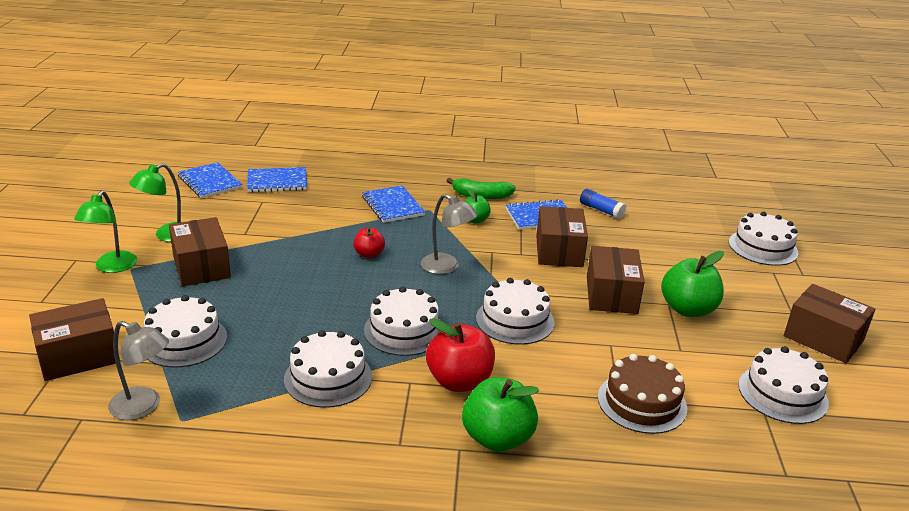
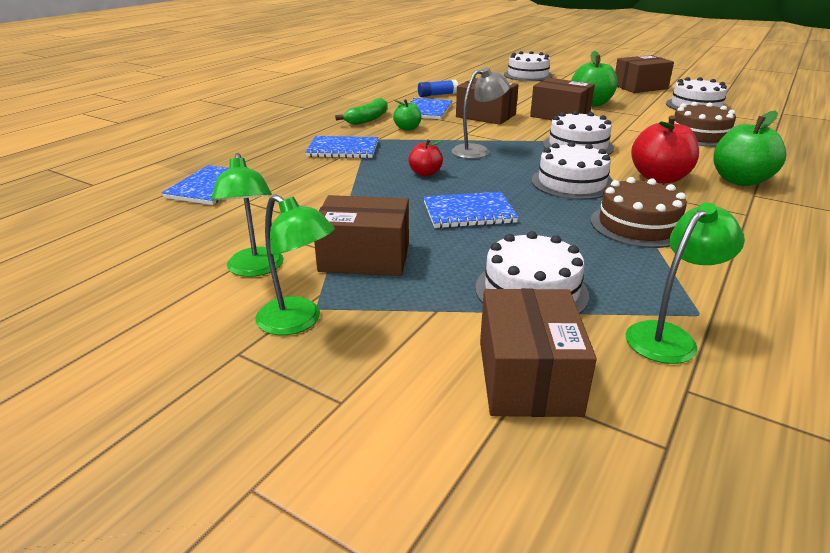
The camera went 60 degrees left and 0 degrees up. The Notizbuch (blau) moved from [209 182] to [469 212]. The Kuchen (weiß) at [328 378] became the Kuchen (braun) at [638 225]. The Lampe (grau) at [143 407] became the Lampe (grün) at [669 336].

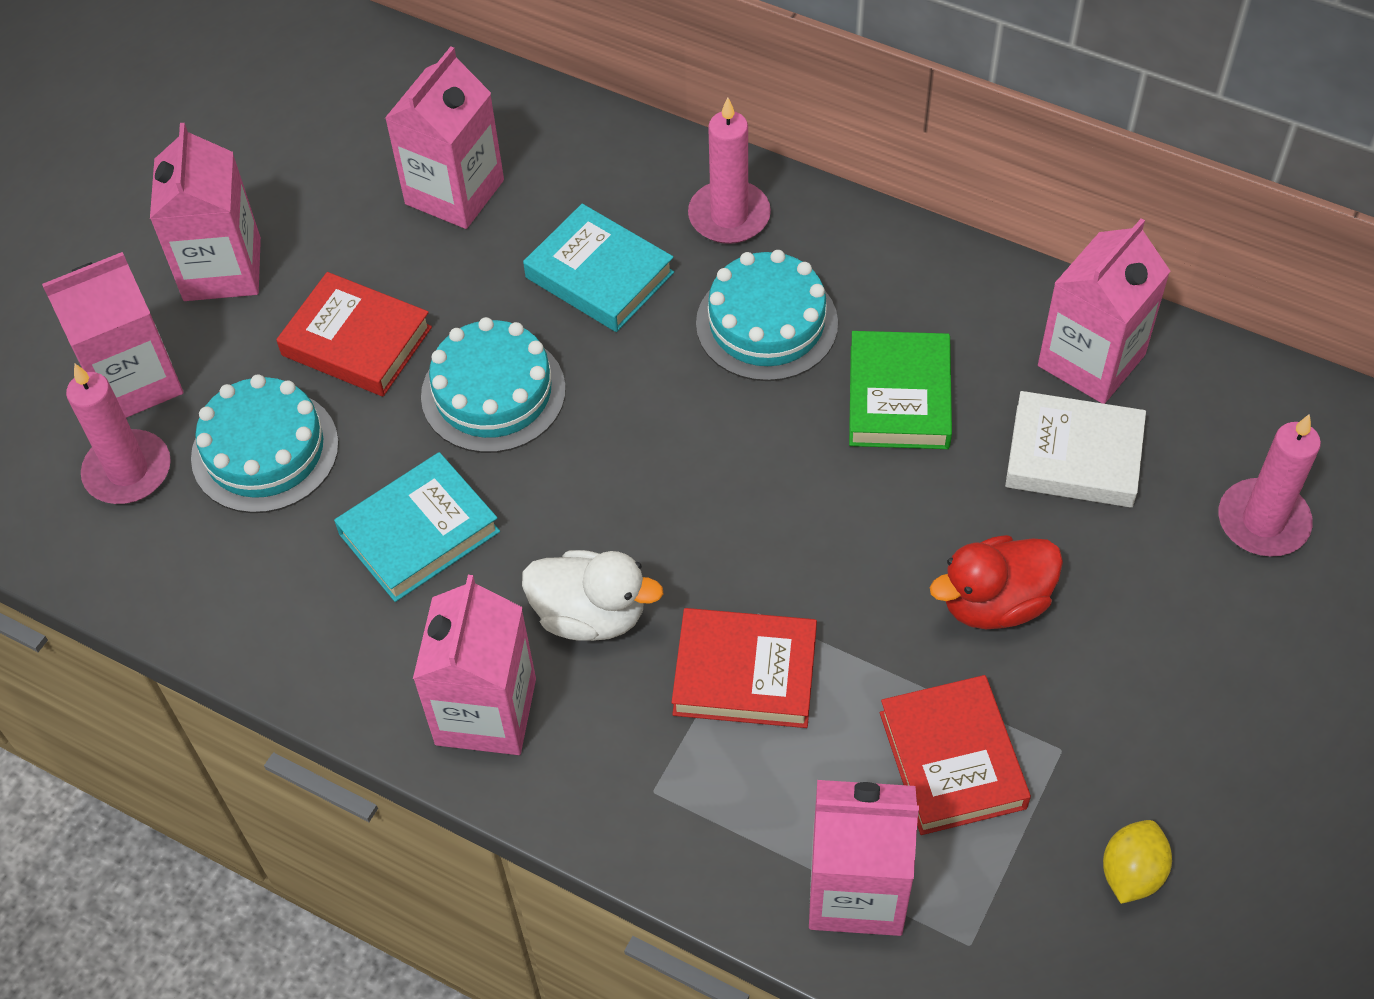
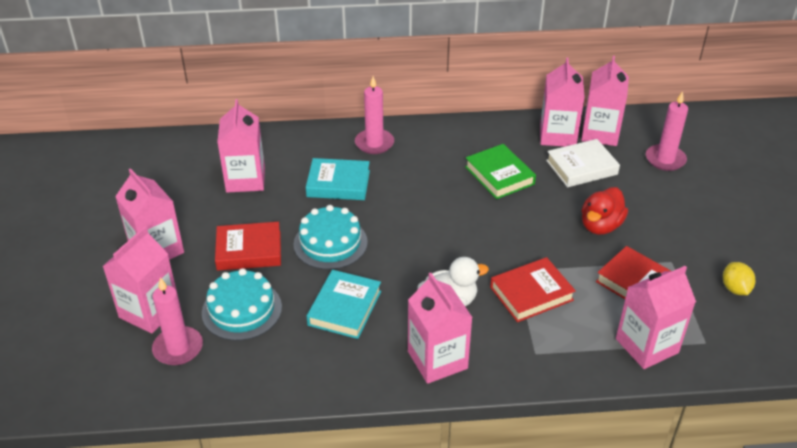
The camera went 35 degrees left and 15 degrees down. The Getränkekarton (rosa) at [600 133] appeared. The Kuchen (türkis) at [766 323] disappeared.

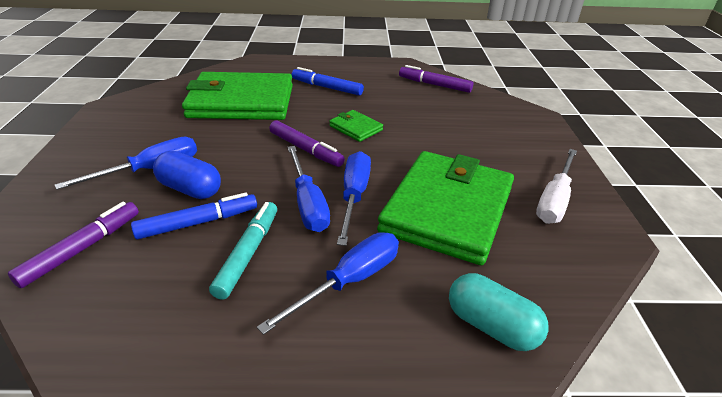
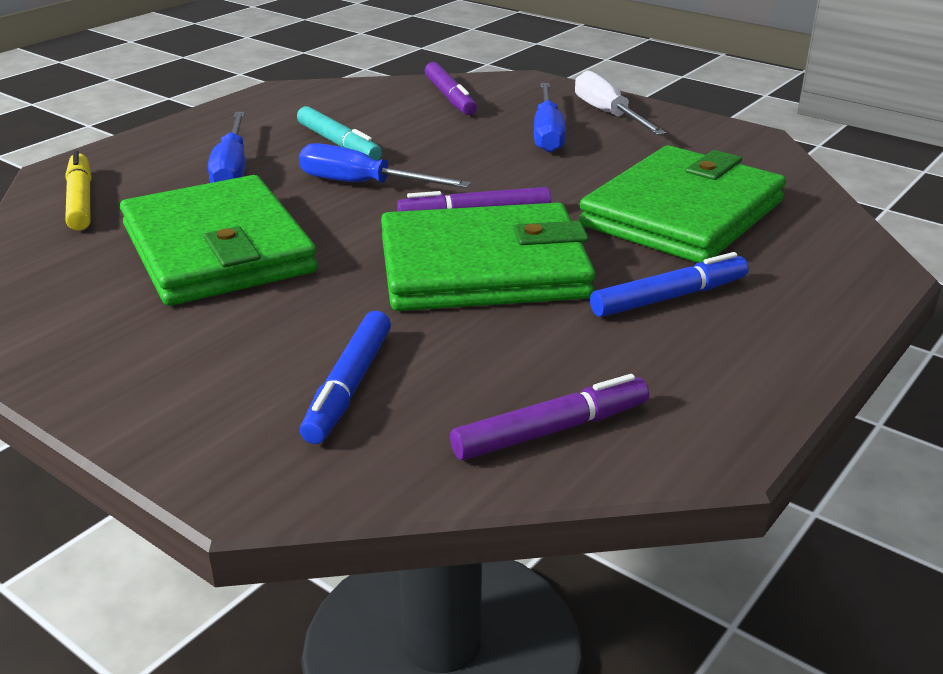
The camera went 130 degrees right and 5 degrees down. The Kapsel (türkis) at [491 326] was replaced by the Filzstift (gelb) at [81 200]. The Filzstift (blau) moved from [198 223] to [348 387]. The Geldbörse (grün) at [356 128] changed to 2.37 times the size. The Schraubenzieher (weiß) moved from [554 200] to [608 114]. The Kapsel (blau) at [190 189] disappeared. The Schraubenzieher (blau) at [354 196] disappeared.

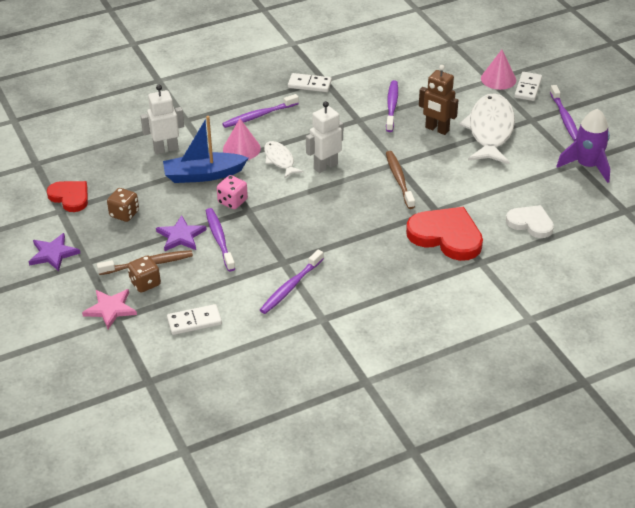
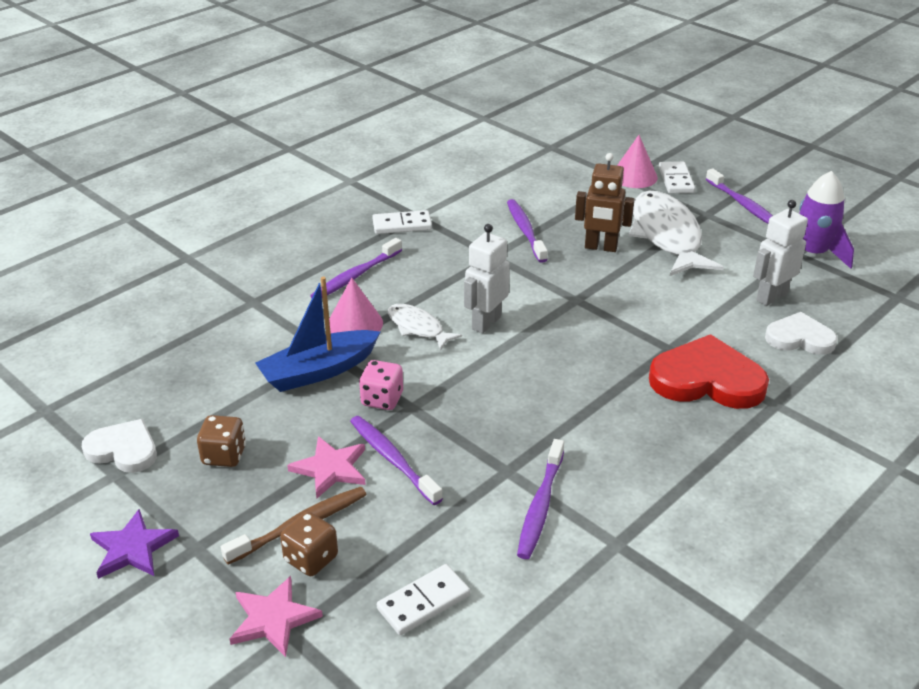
The camera went 20 degrees left and 5 degrees down. The Herz (rot) at [70 197] became the Herz (weiß) at [123 450]. The Stern (lila) at [181 236] became the Stern (rosa) at [331 468]. The Roboter (weiß) moved from [166 149] to [771 297]. The Zahnbürste (braun) at [399 179] disappeared.

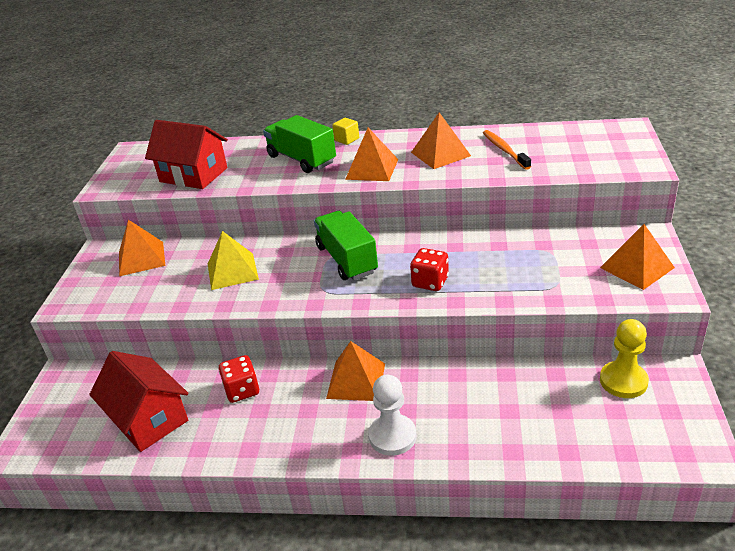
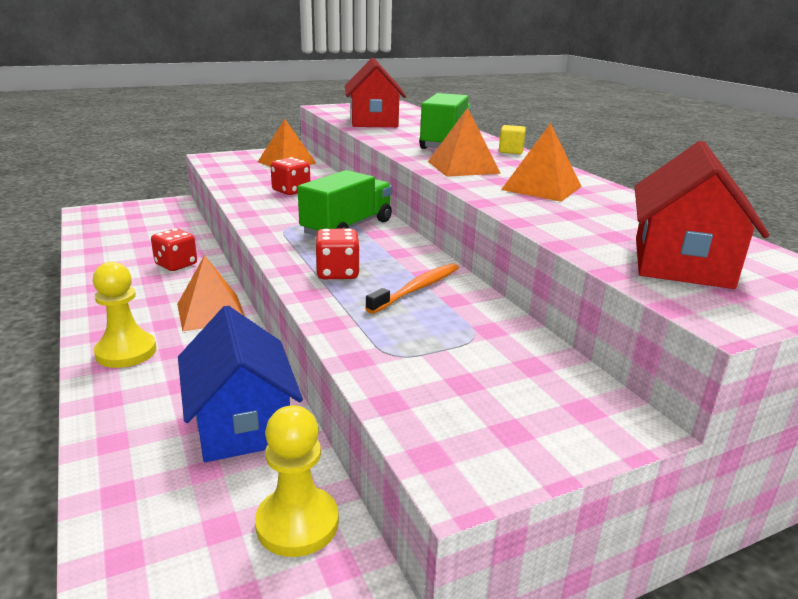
The camera went 55 degrees right and 10 degrees down. The Bauer (weiß) at [392 436] became the Bauer (gelb) at [126 352]. The Haus (blau) at [242 422] appeared. The Pyramide (gelb) at [232 271] was replaced by the Spielwürfel (rot) at [291 191]. The Zahnbürste (orange) moved from [504 150] to [417 289]. The Haus (rot) moved from [148 419] to [681 262]. The Pyramide (orange) at [637 267] disappeared.

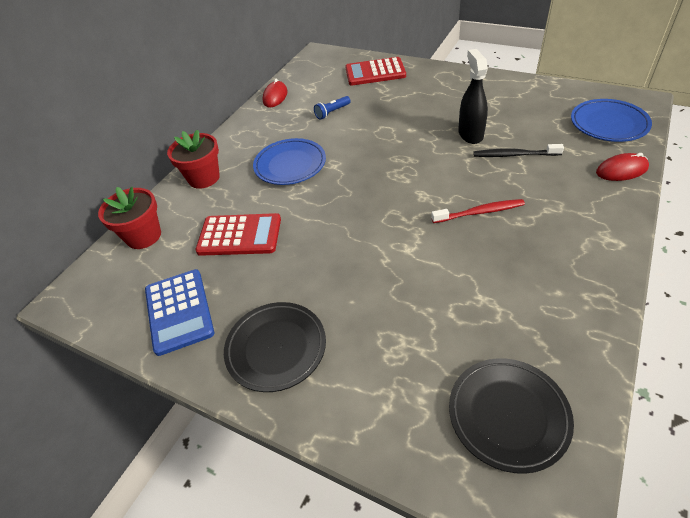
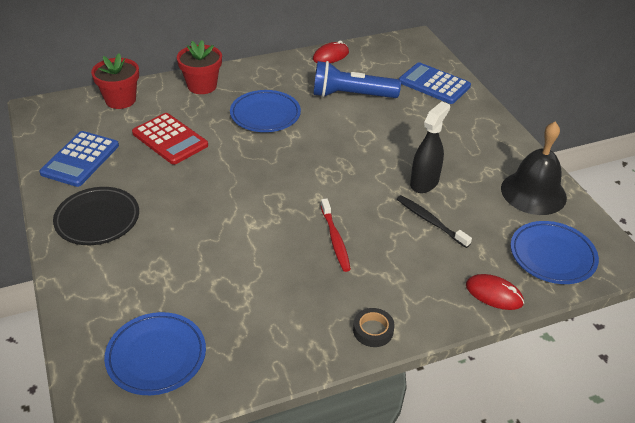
The camera went 35 degrees right and 5 degrees down. The Teller (schwarz) at [508 415] became the Teller (blau) at [156 356]. The Taschenlampe (blau) at [332 112] changed to 2.12 times the size. The Zahnbürste (rot) at [480 212] turned 45 degrees clockwise. The Klebeband (schwarz) at [373 330] appeared. The Taschenrechner (rot) at [375 72] became the Taschenrechner (blau) at [434 84]. The Glocke (schwarz) at [533 192] appeared.

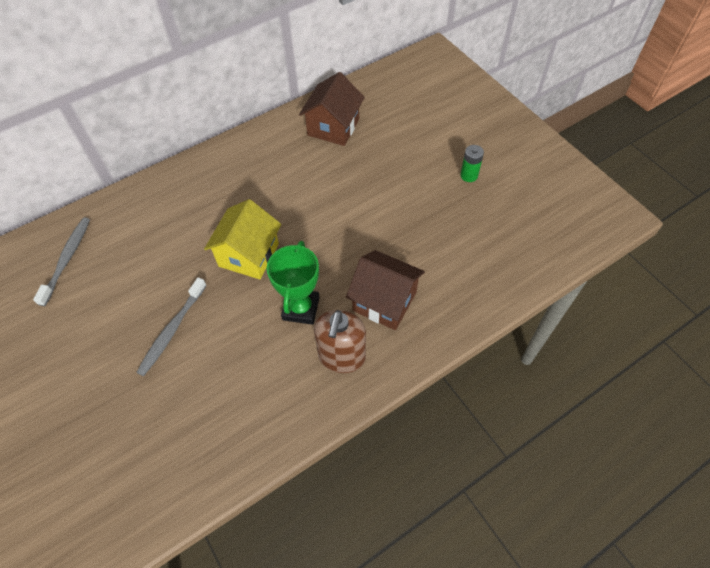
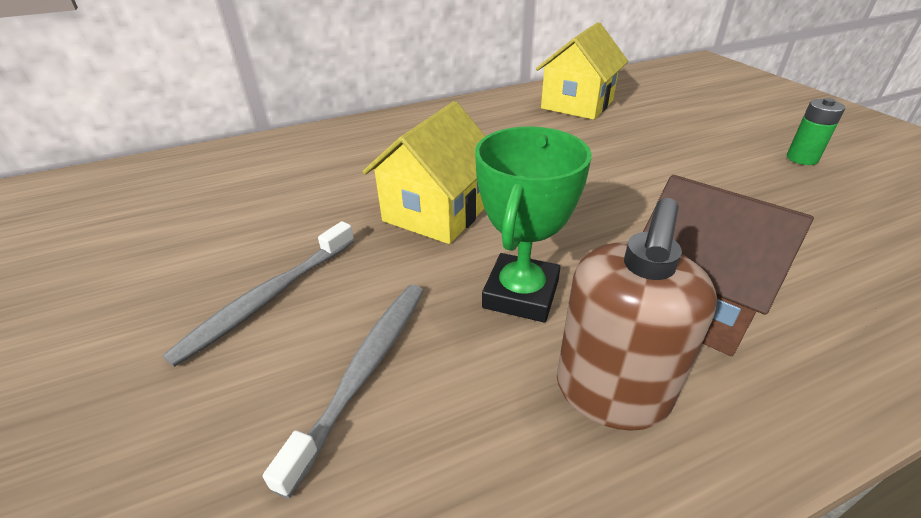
The camera went 10 degrees right and 20 degrees down. The Zahnbürste (grau) moved from [67 260] to [364 372]. The Haus (braun) at [333 127] became the Haus (gelb) at [577 104].

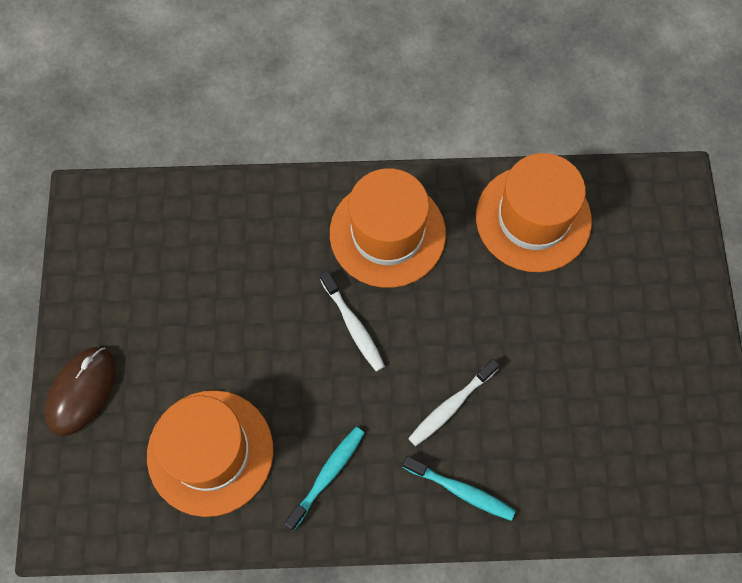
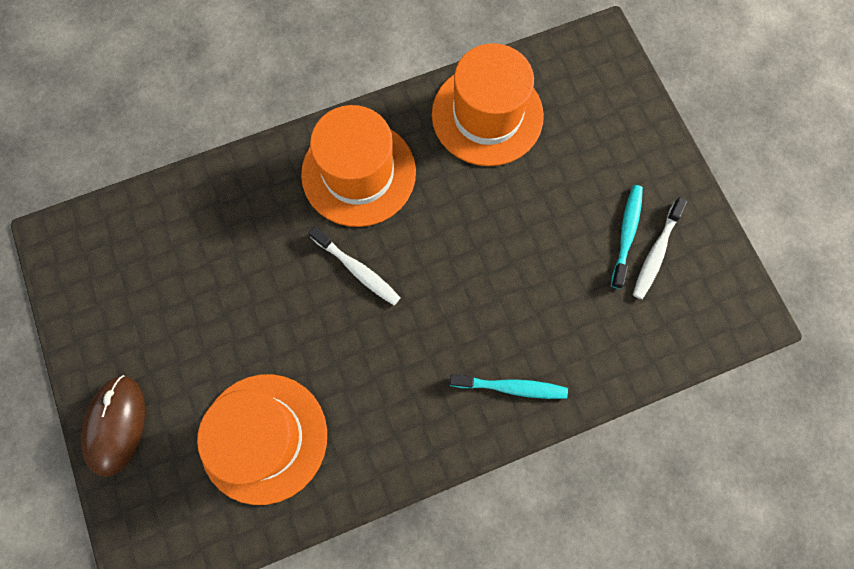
The camera went 20 degrees left and 5 degrees up. The Zahnbürste (türkis) moved from [327 475] to [626 234]. The Zahnbürste (weiß) moved from [450 406] to [656 253].

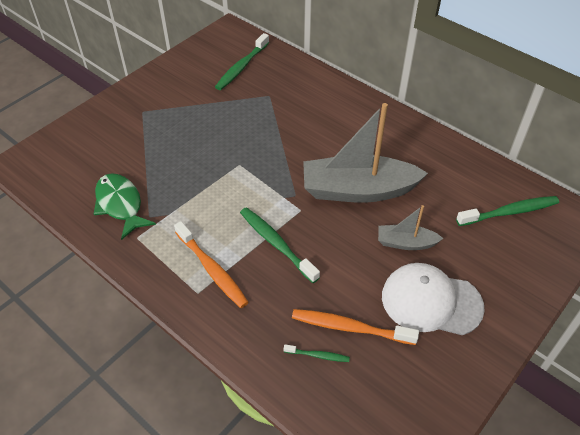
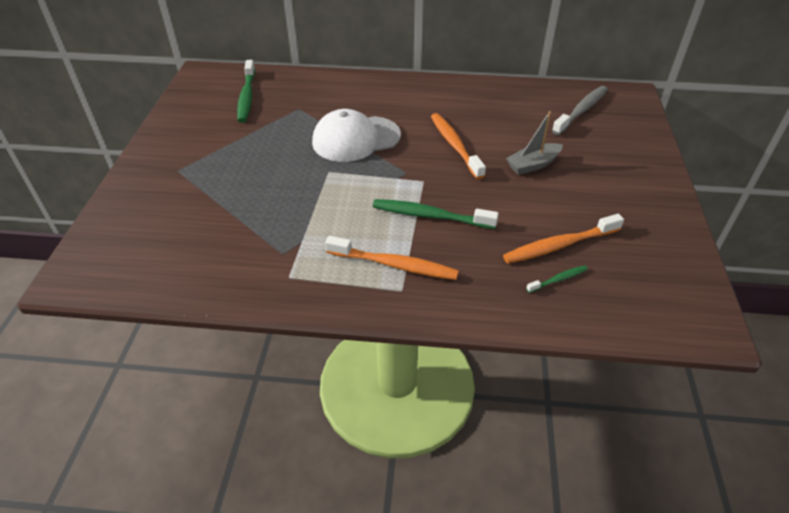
The camera went 35 degrees left and 5 degrees down. The Kappe (weiß) moved from [431 301] to [356 139]. The Boot (grau) at [358 190] was replaced by the Zahnbürste (orange) at [454 145]. The Zahnbürste (grün) at [509 212] became the Zahnbürste (grau) at [581 111]. The Fisch (grün) at [120 205] disappeared.

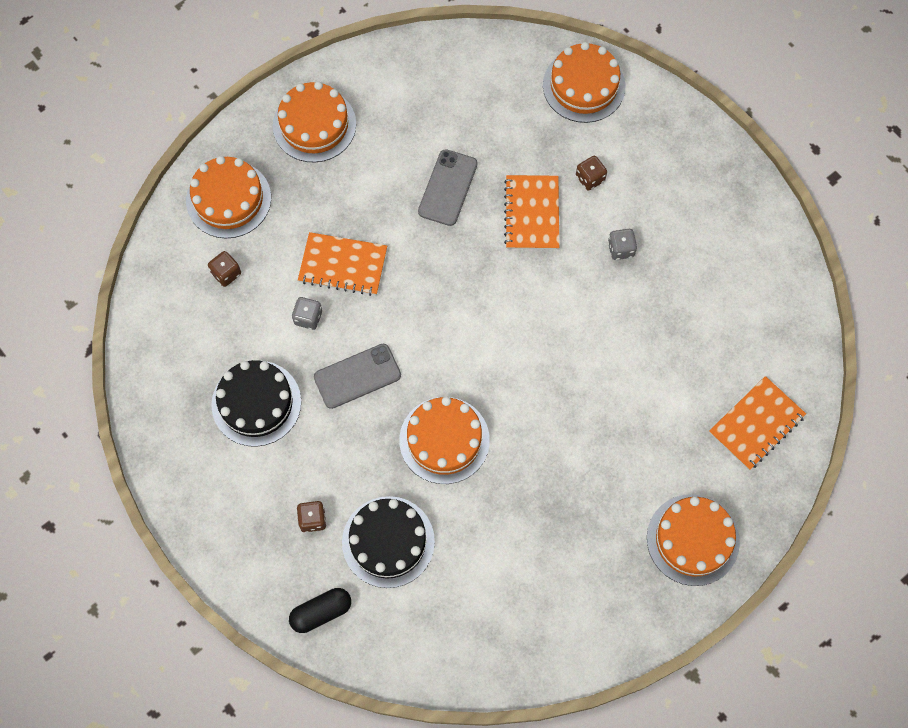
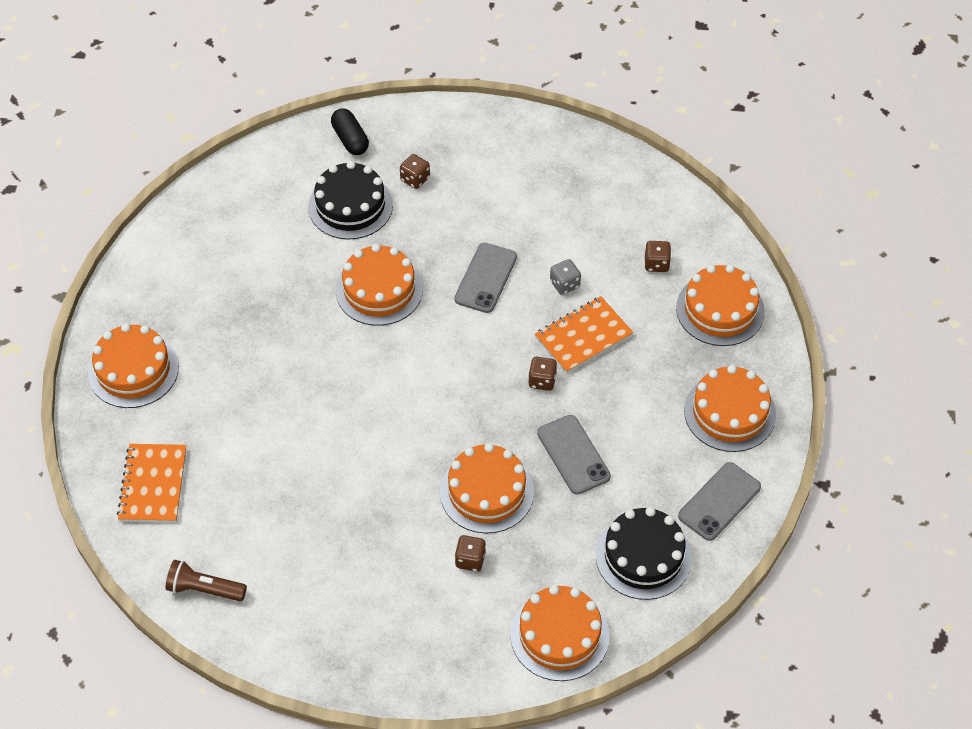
The camera went 135 degrees right and 15 degrees down. The Taschenlampe (braun) at [204 589] appeared. The Kapsel (schwarz) at [321 612] turned 45 degrees counterclockwise. The Notizbuch (orange) at [531 213] was replaced by the Kuchen (orange) at [486 492]. The Spielwürfel (braun) at [542 381] appeared. The Kuchen (schwarz) moved from [256 403] to [643 556]. The Handy (grau) at [719 501] appeared. The Spielwürfel (grau) at [620 249] disappeared.

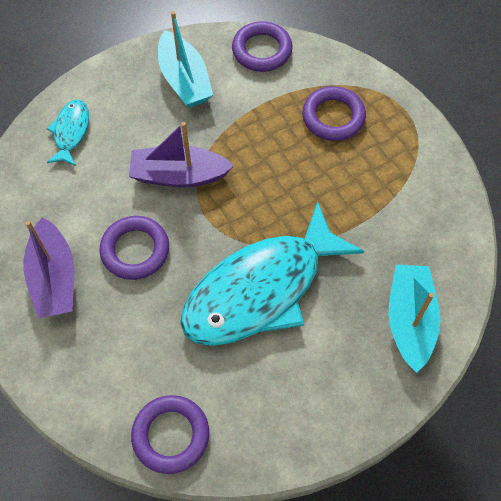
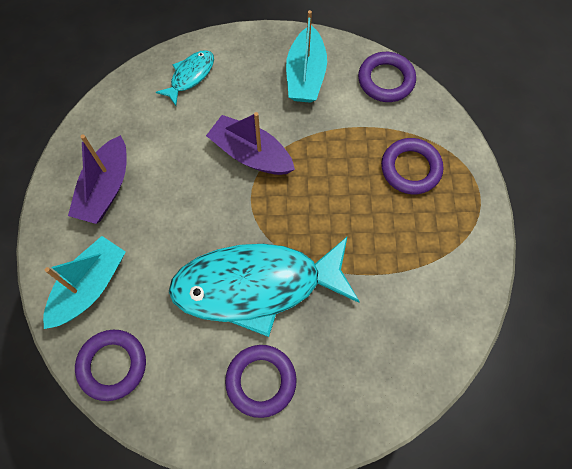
The camera went 30 degrees right and 5 degrees up. The Boot (türkis) moved from [409 320] to [90 287]. The Ring (lila) moved from [135 250] to [261 381].

